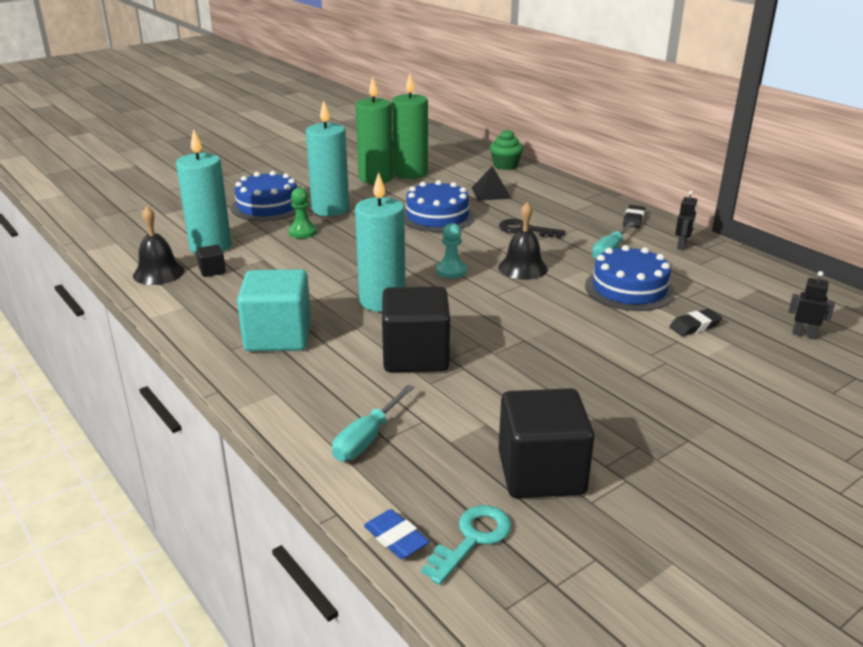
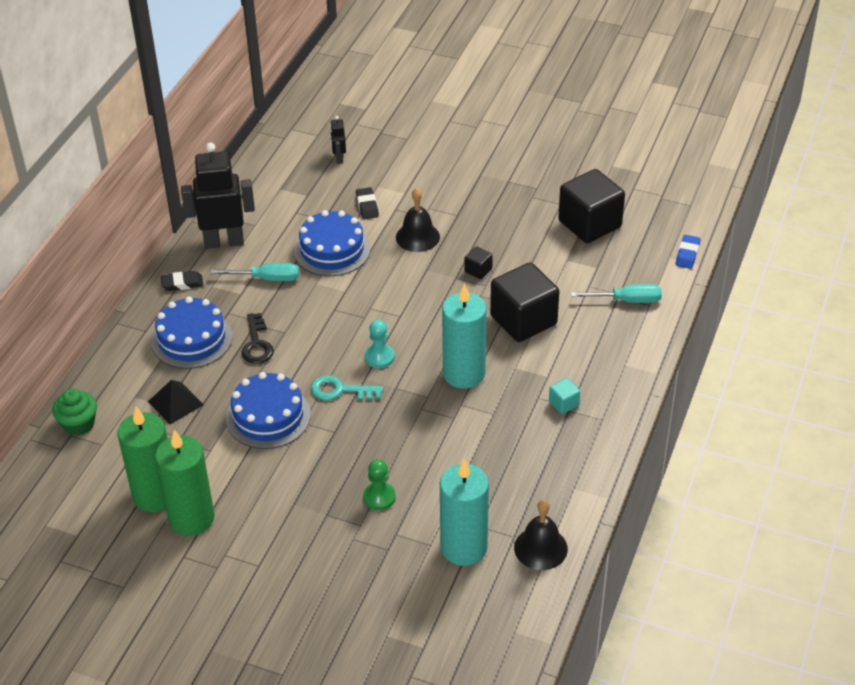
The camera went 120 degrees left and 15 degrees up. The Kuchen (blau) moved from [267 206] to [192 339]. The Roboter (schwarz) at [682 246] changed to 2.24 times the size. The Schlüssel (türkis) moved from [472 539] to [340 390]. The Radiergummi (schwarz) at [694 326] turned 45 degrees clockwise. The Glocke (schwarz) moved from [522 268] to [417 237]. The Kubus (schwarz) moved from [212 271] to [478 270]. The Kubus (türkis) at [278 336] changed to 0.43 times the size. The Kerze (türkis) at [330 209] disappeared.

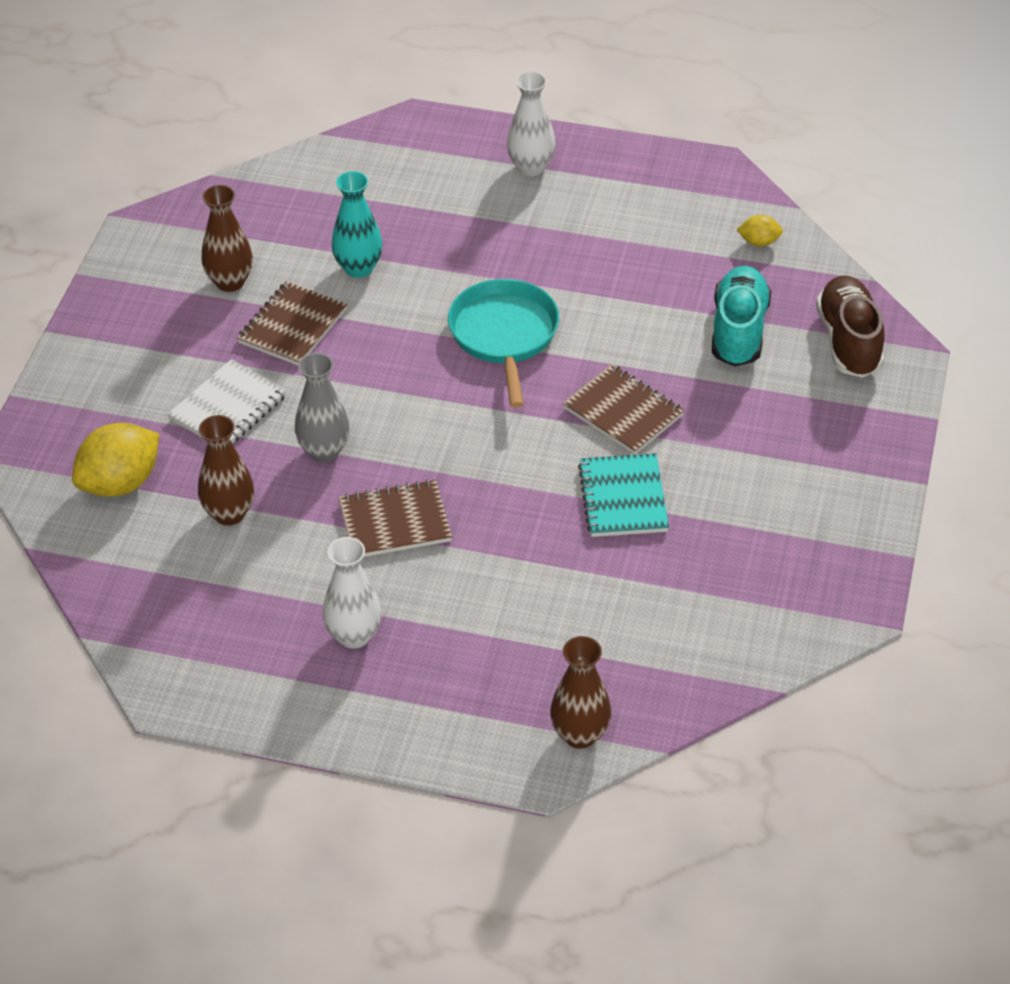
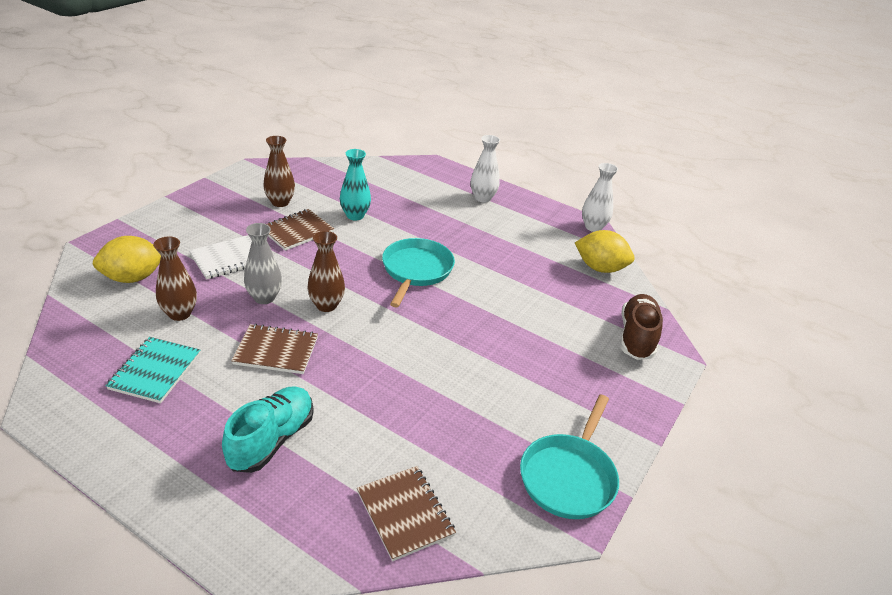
The camera went 15 degrees right and 10 degrees down. The Notizbuch (türkis) moved from [623 498] to [155 371]. The Schuh (türkis) moved from [738 331] to [271 440]. The Vase (braun) moved from [580 735] to [326 305]. The Notizbuch (braun) moved from [623 412] to [405 514]. The Pfanne (türkis) at [569 476] appeared. The Zitrone (gelb) at [759 242] changed to 2.03 times the size. The Vase (weiß) moved from [354 635] to [593 227].

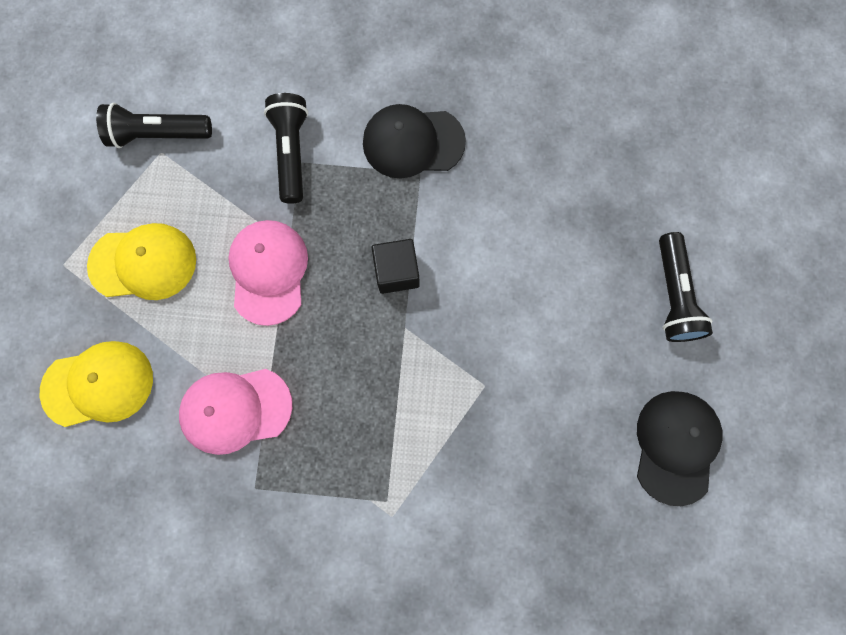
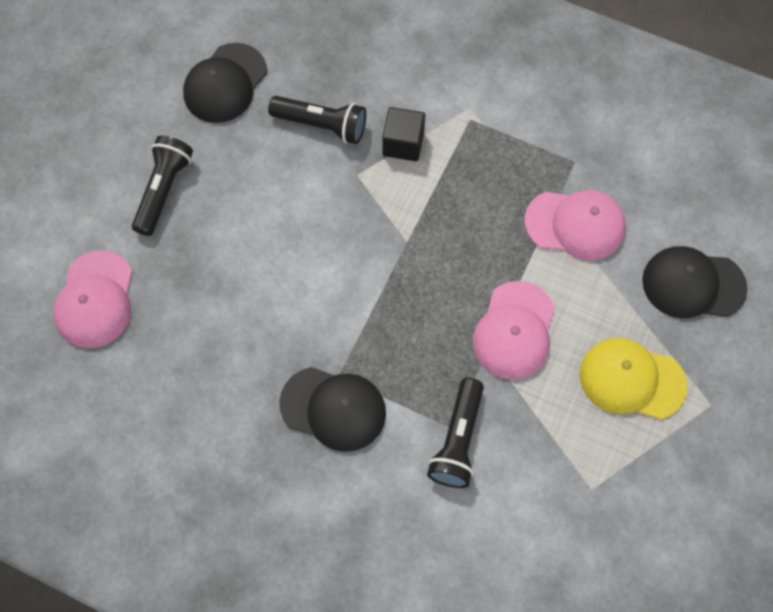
The camera went 160 degrees left and 10 degrees down. The Kappe (rosa) at [95 300] appeared. The Taschenlampe (schwarz) moved from [158 134] to [321 126]. The Kubus (schwarz) moved from [396 272] to [403 143]. The Kappe (gelb) at [98 384] became the Kappe (schwarz) at [693 284].

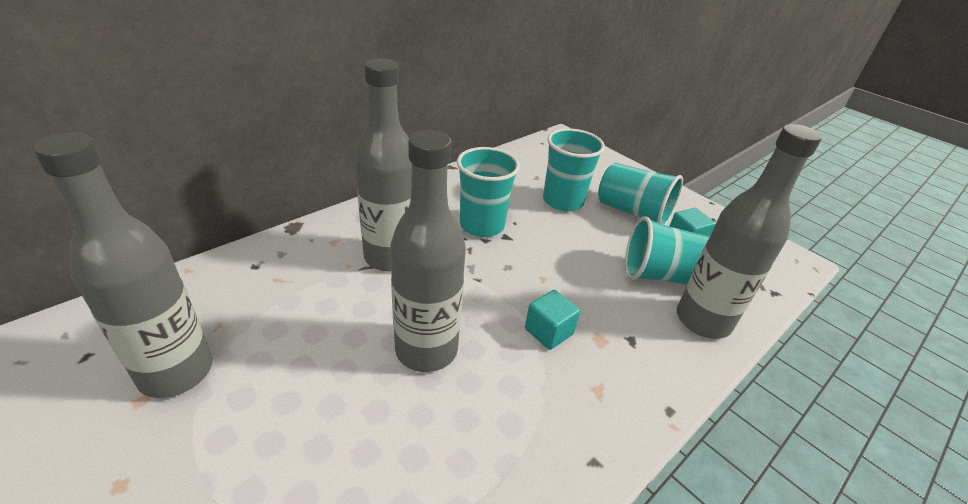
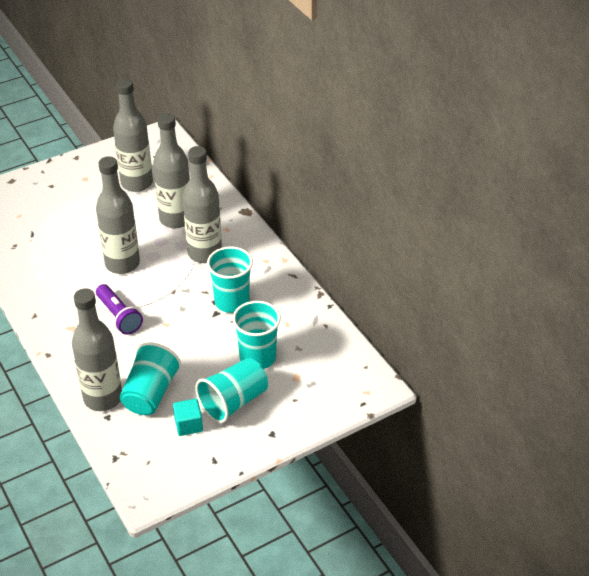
The camera went 105 degrees right and 5 degrees up. The Kubus (türkis) at [548 331] was replaced by the Taschenlampe (lila) at [119 316]. The Flasche (grau) at [176 219] appeared.

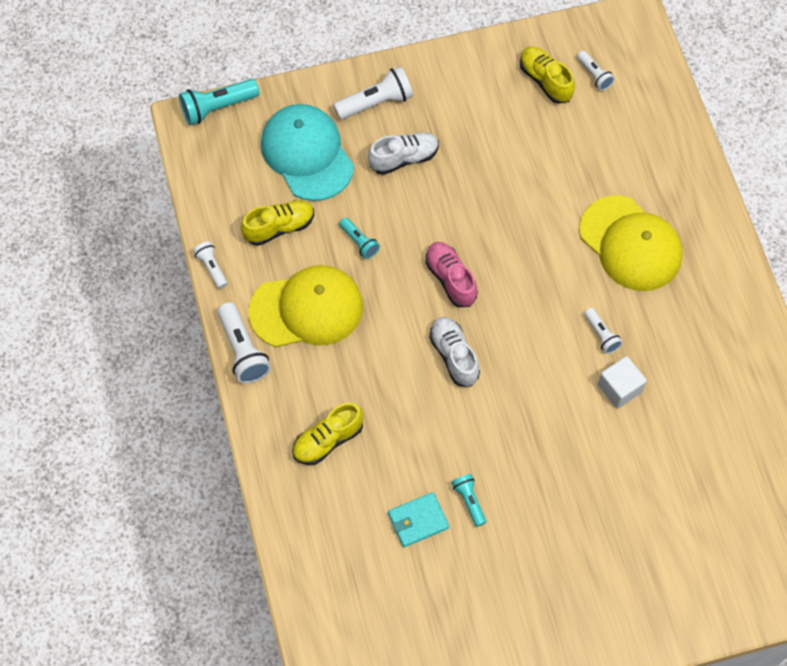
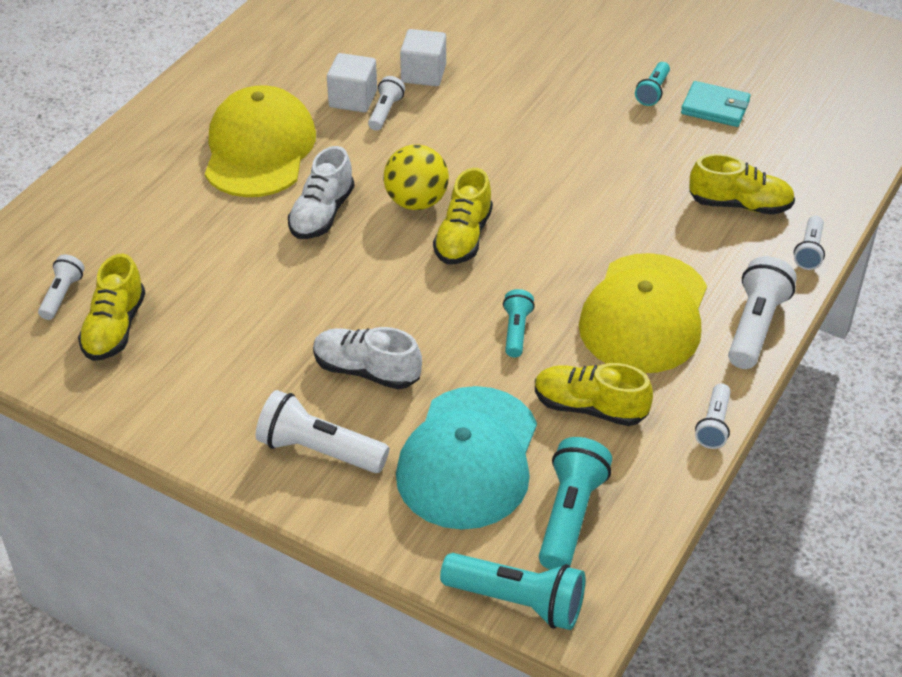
The camera went 135 degrees left and 20 degrees down. The Schuh (weiß) moved from [454 356] to [322 214]. The Kubus (weiß) at [353 99] appeared. The Ball (gelb) at [416 202] appeared. The Schuh (rosa) at [451 279] became the Schuh (gelb) at [463 237]. The Taschenlampe (türkis) at [570 516] appeared. The Kappe (gelb) at [307 309] turned 105 degrees counterclockwise. The Taschenlampe (weiß) at [809 251] appeared.

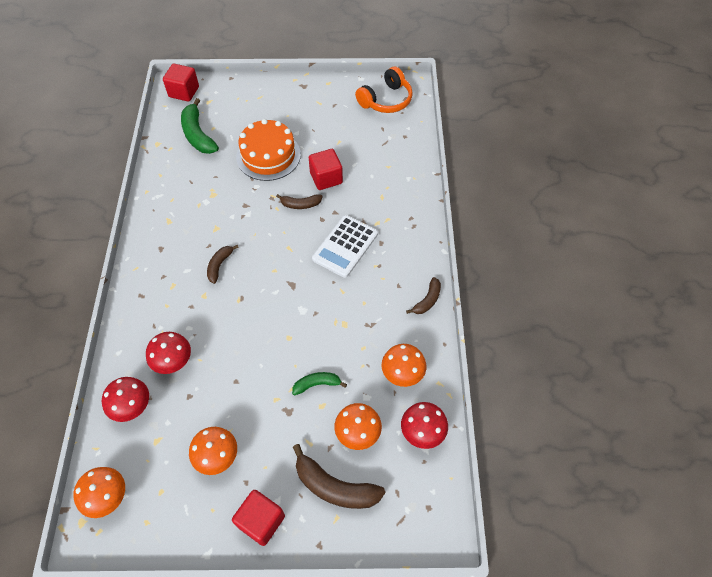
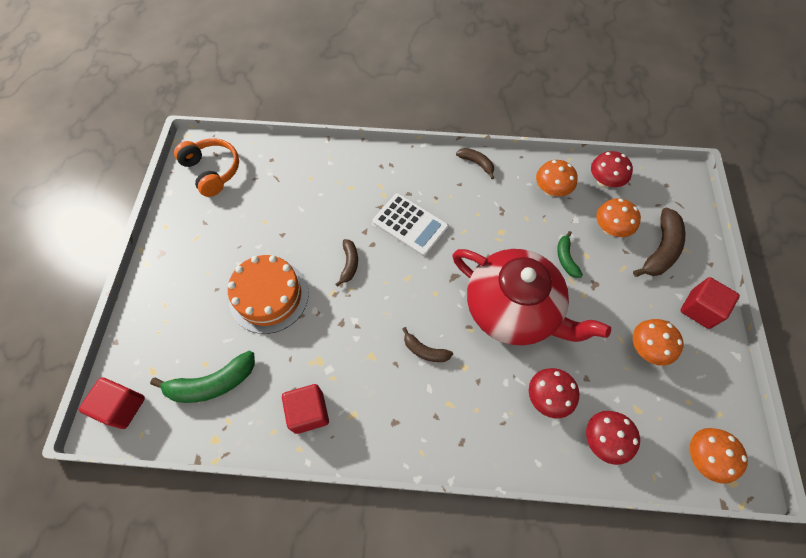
The camera went 85 degrees left and 5 degrees up. The Kubus (rot) moved from [326 178] to [309 412]. The Teekanne (rot) at [513 309] appeared.

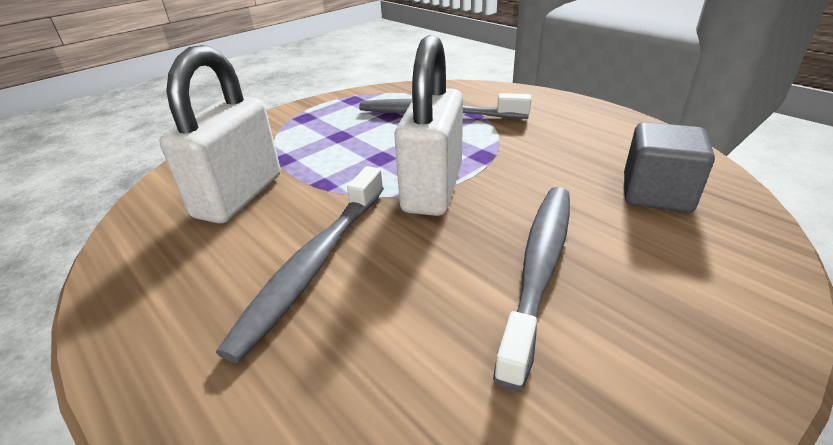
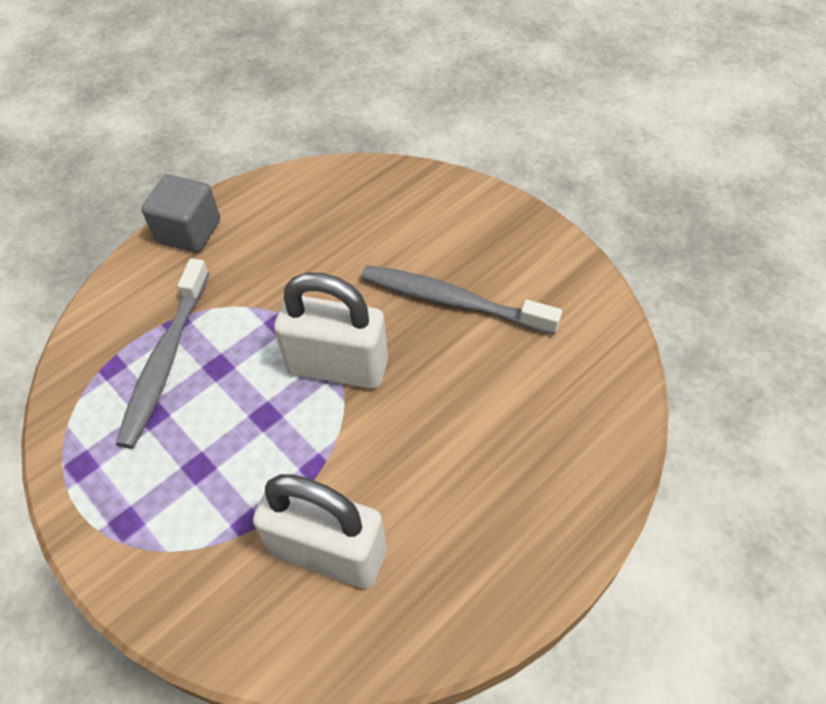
The camera went 90 degrees left and 20 degrees up. The Kubus (grau) moved from [656 193] to [189 231]. The Zahnbürste (grau) at [314 264] disappeared.

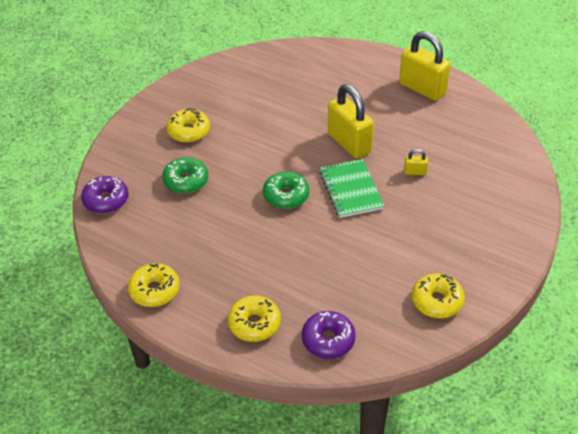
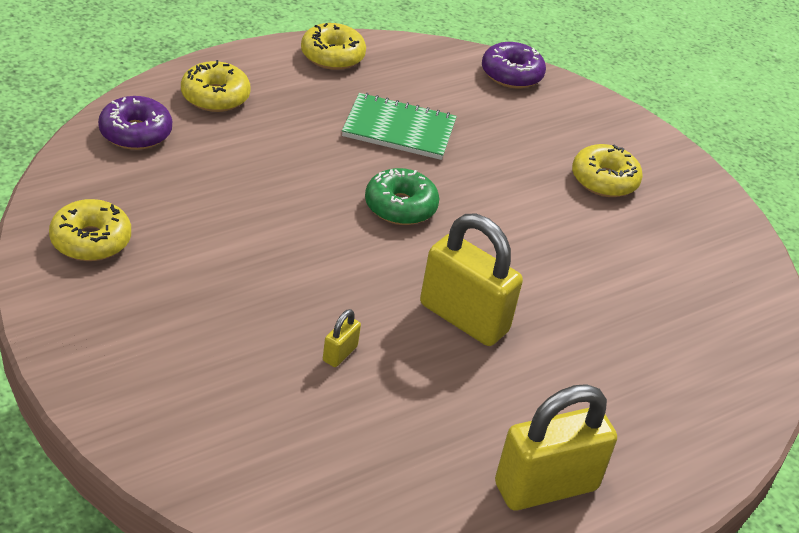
The camera went 110 degrees right and 5 degrees down. The Notizbuch (grün) moved from [351 190] to [399 129]. The Vorhängeschloss (gelb) at [349 143] turned 45 degrees clockwise. The Donut (grün) at [186 181] disappeared.

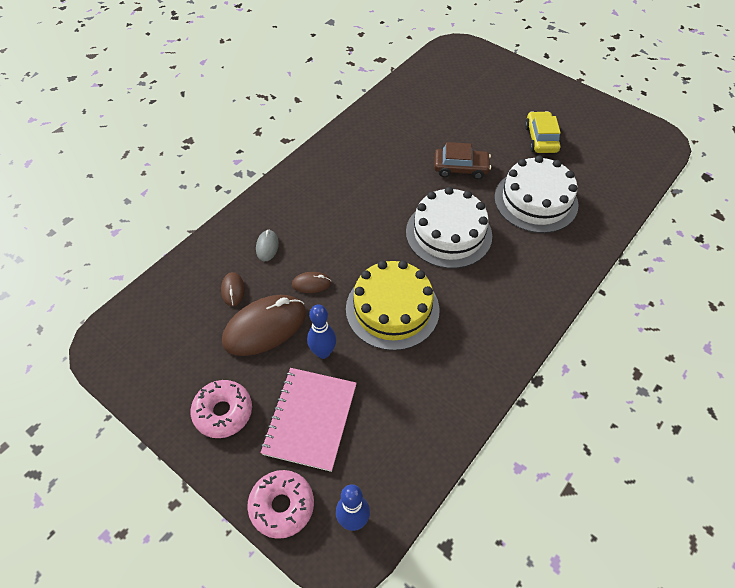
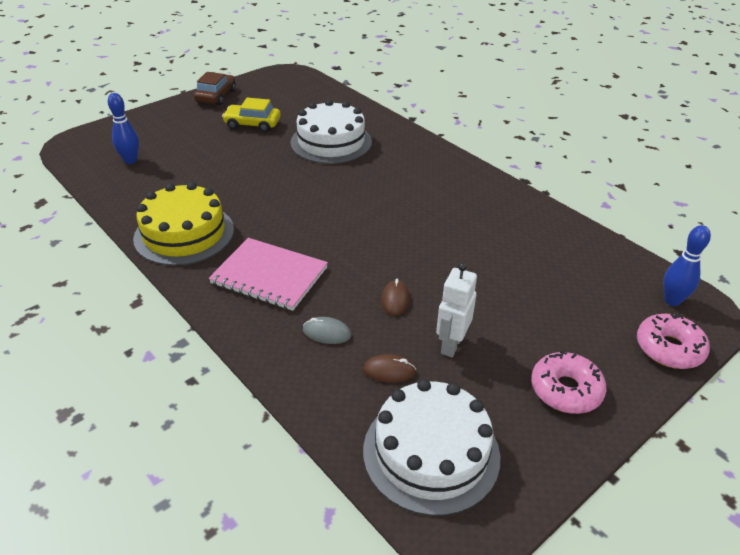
The camera went 80 degrees left and 15 degrees down. The Bowlingkegel (blau) moved from [323 352] to [130 160]. The Kuchen (gelb) moved from [392 309] to [184 234]. The Auto (braun) moved from [460 168] to [216 96]. The Notizbuch (rosa) moved from [310 419] to [269 275]. The Kuchen (weiß) moved from [448 233] to [431 452]. The Computermaus (braun) at [265 327] was replaced by the Roboter (weiß) at [451 344].

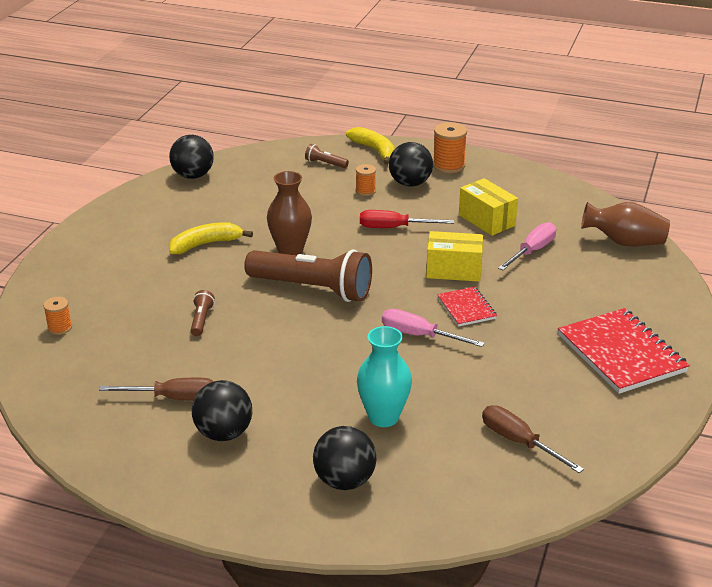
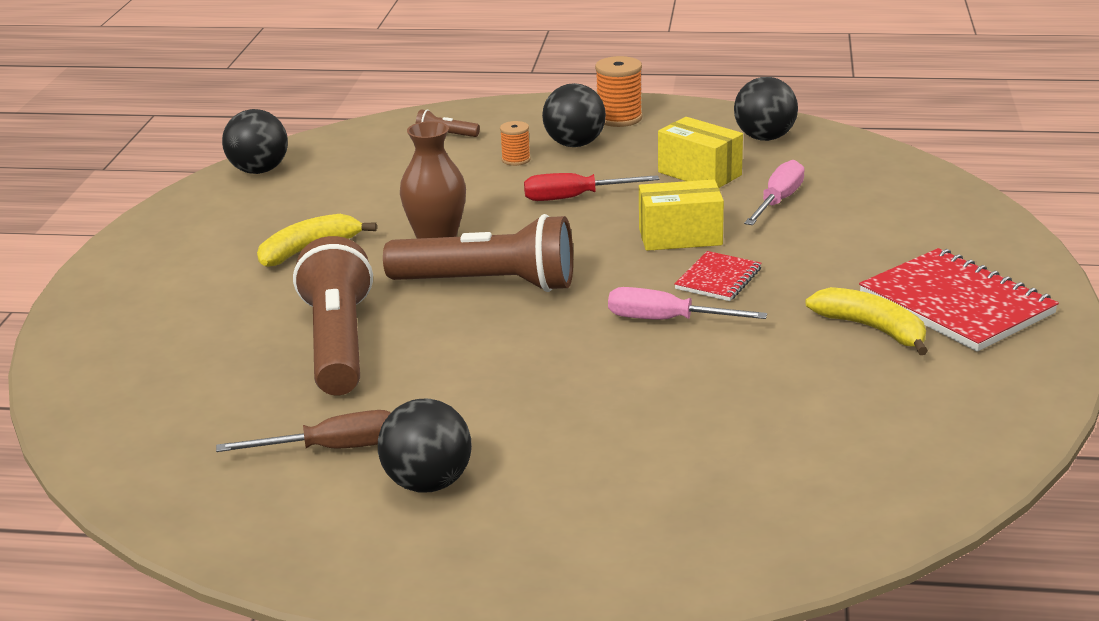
The camera went 10 degrees left and 5 degrees down. The Taschenlampe (braun) at [201 320] changed to 2.44 times the size. The Notizbuch (rot) at [466 308] turned 60 degrees clockwise. The Ball (schwarz) moved from [344 481] to [764 138]. The Banane (gelb) moved from [375 150] to [872 329]. The Garnrolle (orange) at [60 328] disappeared. The Vase (türkis) at [383 417] disappeared. The Schraubenzieher (braun) at [519 442] disappeared. The Vase (braun) at [624 242] disappeared.

